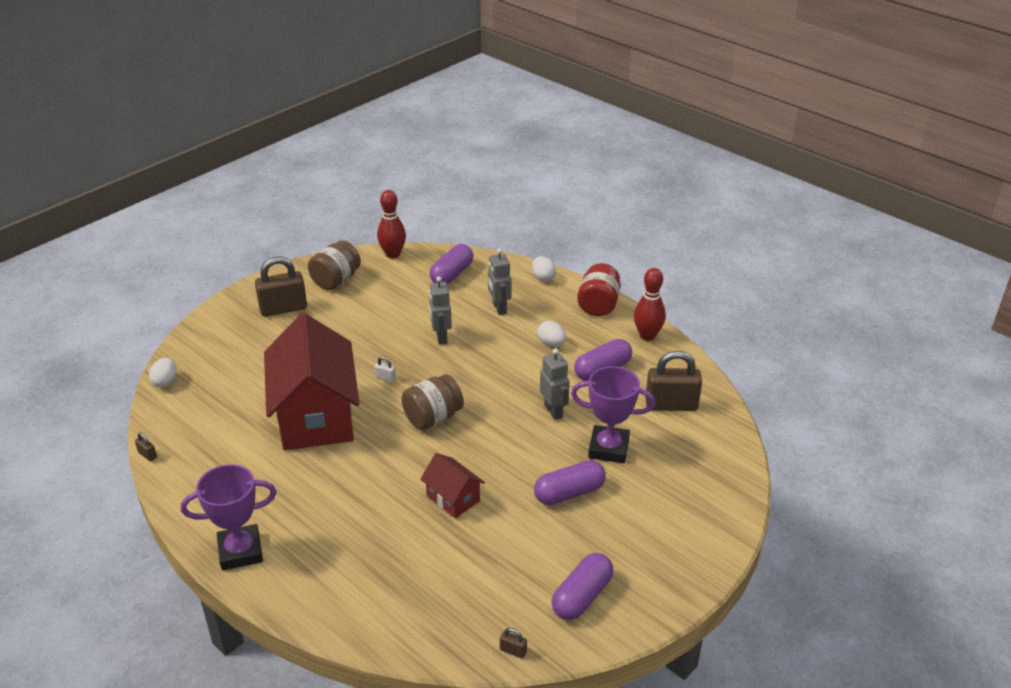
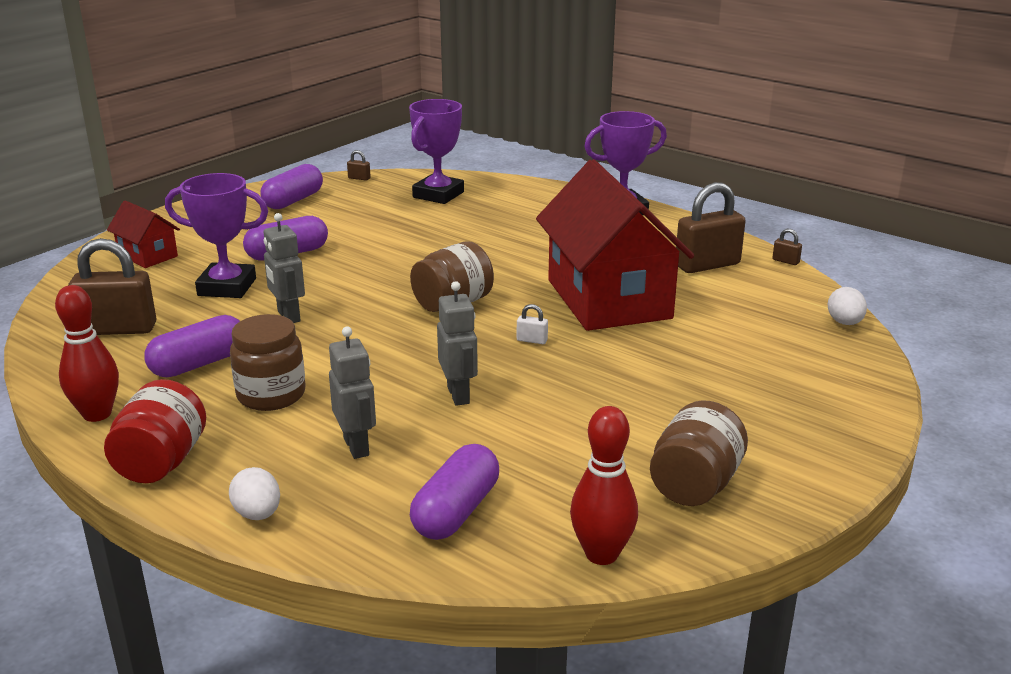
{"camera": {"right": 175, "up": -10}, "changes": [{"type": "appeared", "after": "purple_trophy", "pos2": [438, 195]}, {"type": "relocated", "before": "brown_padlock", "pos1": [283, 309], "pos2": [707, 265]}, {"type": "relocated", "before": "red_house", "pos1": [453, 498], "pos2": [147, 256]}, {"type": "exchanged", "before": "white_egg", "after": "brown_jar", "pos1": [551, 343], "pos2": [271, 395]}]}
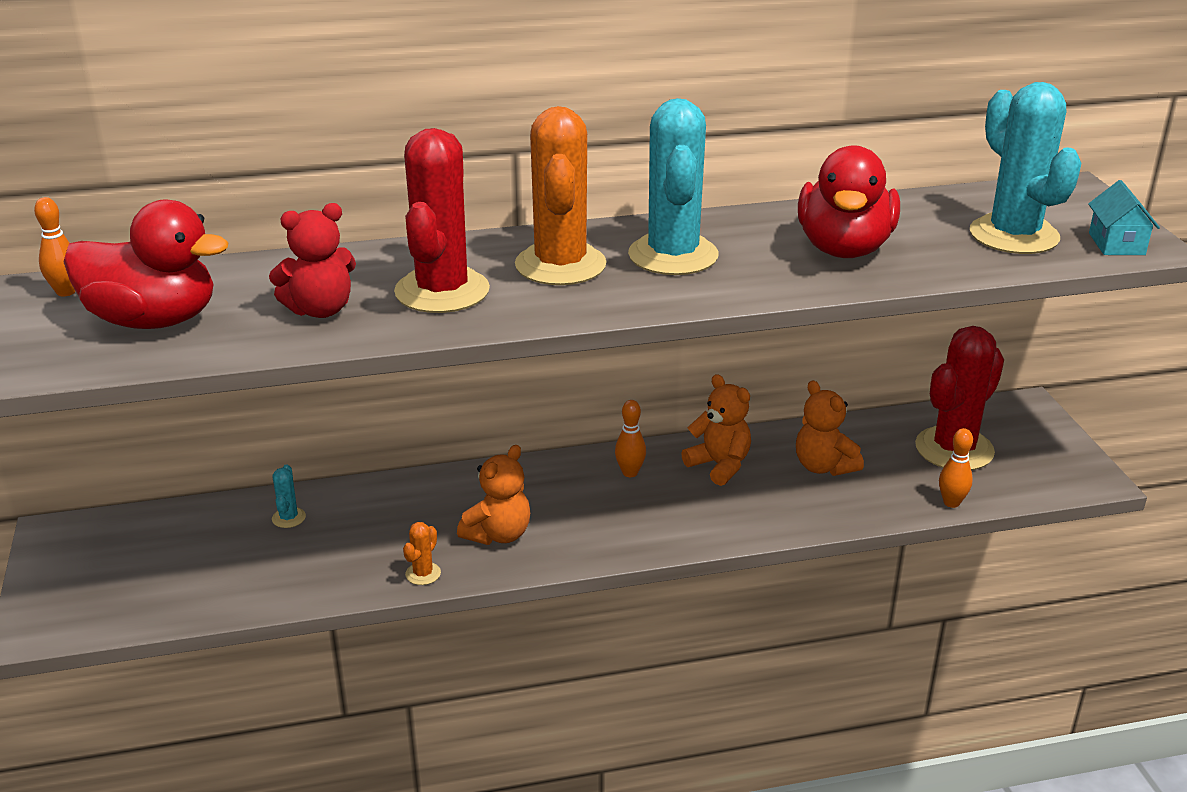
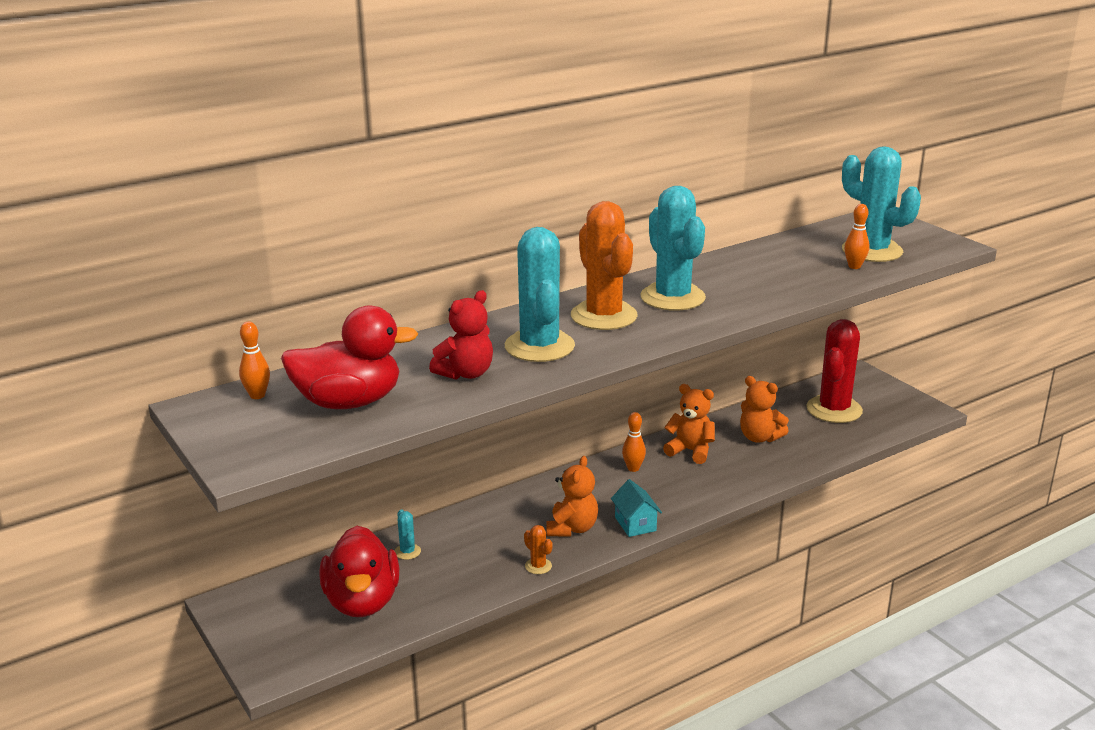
{"camera": {"right": -20, "up": -5}, "changes": [{"type": "relocated", "before": "red_duck", "pos1": [844, 249], "pos2": [362, 602]}, {"type": "relocated", "before": "orange_bowling_pin", "pos1": [951, 503], "pos2": [854, 266]}, {"type": "relocated", "before": "turquoise_house", "pos1": [1116, 244], "pos2": [635, 524]}, {"type": "colour", "before": "red_cactus", "after": "turquoise_cactus", "pos1": [442, 291], "pos2": [539, 346]}, {"type": "spun", "before": "orange_cactus", "pos1": [423, 574], "pos2": [538, 566], "turn": -45}]}
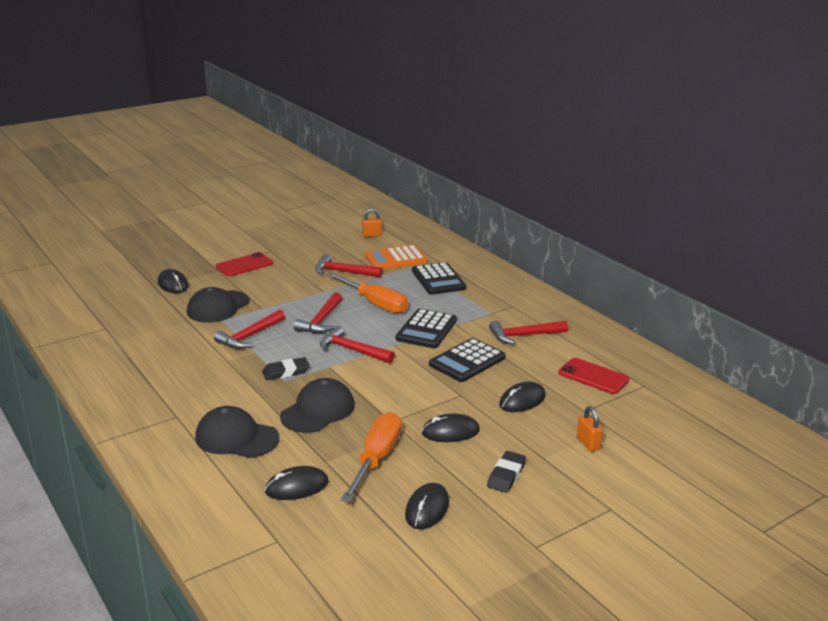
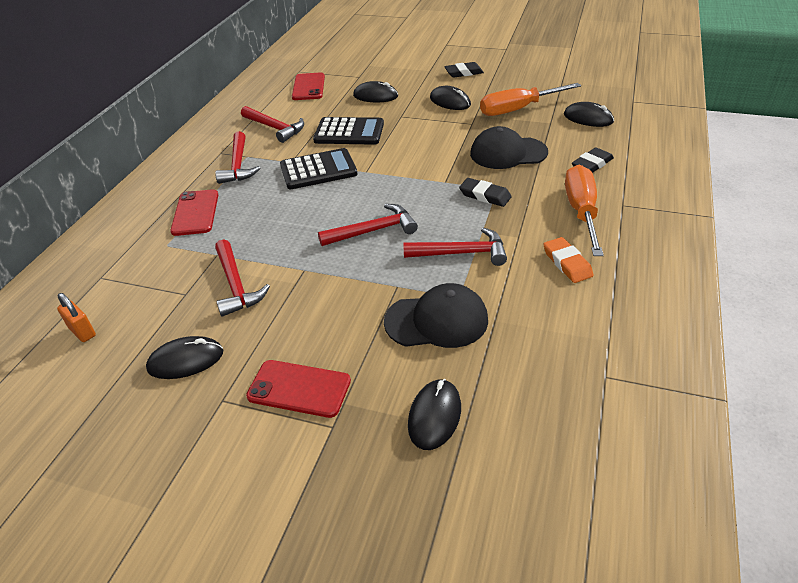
{"camera": {"right": -125, "up": 15}, "changes": [{"type": "missing", "before": "orange_calculator", "pos1": [395, 259]}, {"type": "missing", "before": "orange_padlock", "pos1": [588, 443]}, {"type": "appeared", "after": "orange_eraser", "pos2": [567, 263]}, {"type": "relocated", "before": "red_hammer", "pos1": [352, 350], "pos2": [238, 165]}, {"type": "relocated", "before": "orange_screwdriver", "pos1": [375, 303], "pos2": [581, 212]}, {"type": "relocated", "before": "black_mouse", "pos1": [427, 509], "pos2": [185, 360]}, {"type": "exchanged", "before": "black_cap", "after": "black_eraser", "pos1": [236, 438], "pos2": [592, 164]}, {"type": "exchanged", "before": "black_calculator", "after": "red_phone", "pos1": [438, 279], "pos2": [195, 213]}]}
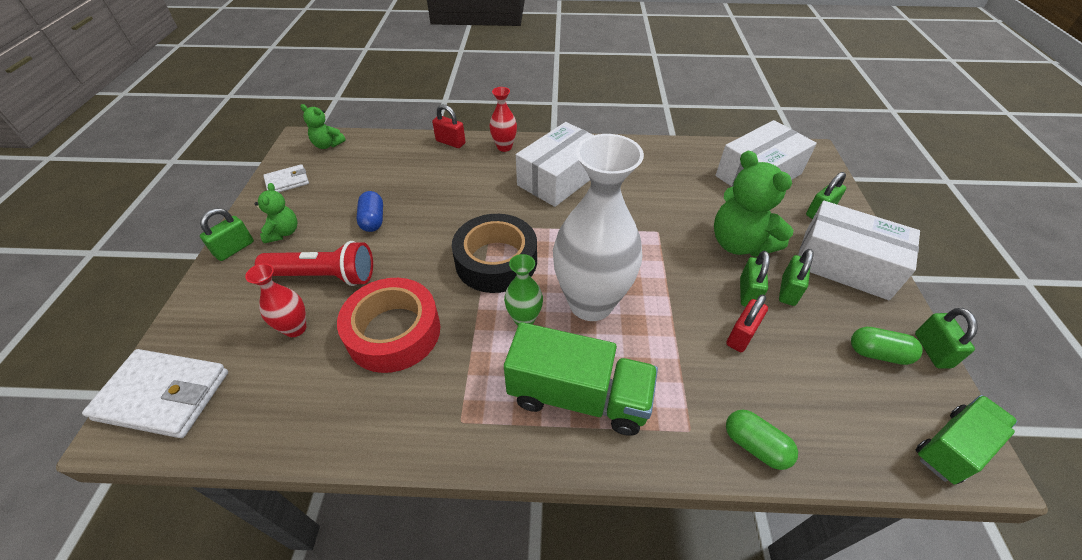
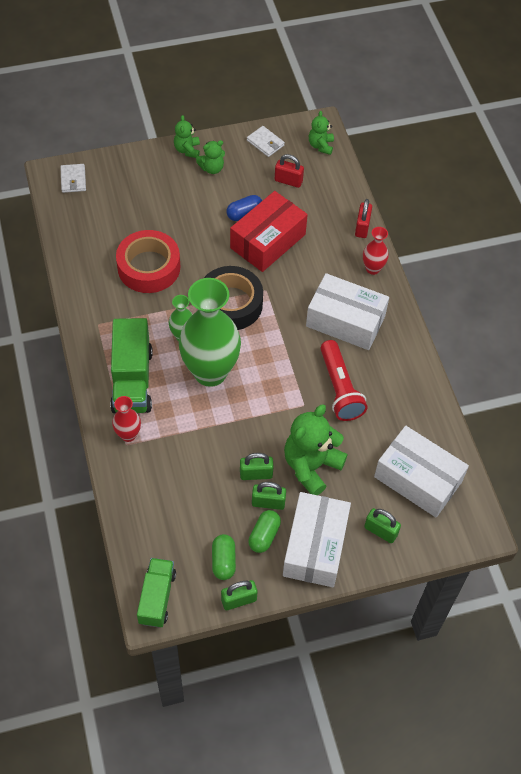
{"camera": {"right": 70, "up": 10}, "changes": [{"type": "appeared", "after": "red_box", "pos2": [268, 241]}, {"type": "relocated", "before": "red_vase", "pos1": [295, 328], "pos2": [128, 435]}, {"type": "relocated", "before": "red_flashlight", "pos1": [324, 276], "pos2": [339, 389]}, {"type": "relocated", "before": "red_padlock", "pos1": [741, 335], "pos2": [288, 181]}, {"type": "relocated", "before": "green_capsule", "pos1": [755, 445], "pos2": [264, 535]}, {"type": "exchanged", "before": "green_padlock", "after": "green_teddy_bear", "pos1": [234, 249], "pos2": [187, 150]}, {"type": "colour", "before": "white_vase", "after": "green_vase", "pos1": [591, 303], "pos2": [210, 372]}, {"type": "spun", "before": "green_truck", "pos1": [952, 447], "pos2": [157, 597], "turn": -120}, {"type": "size", "before": "white_wallet", "pos1": [163, 395], "pos2": [73, 180], "scale": 0.55}]}
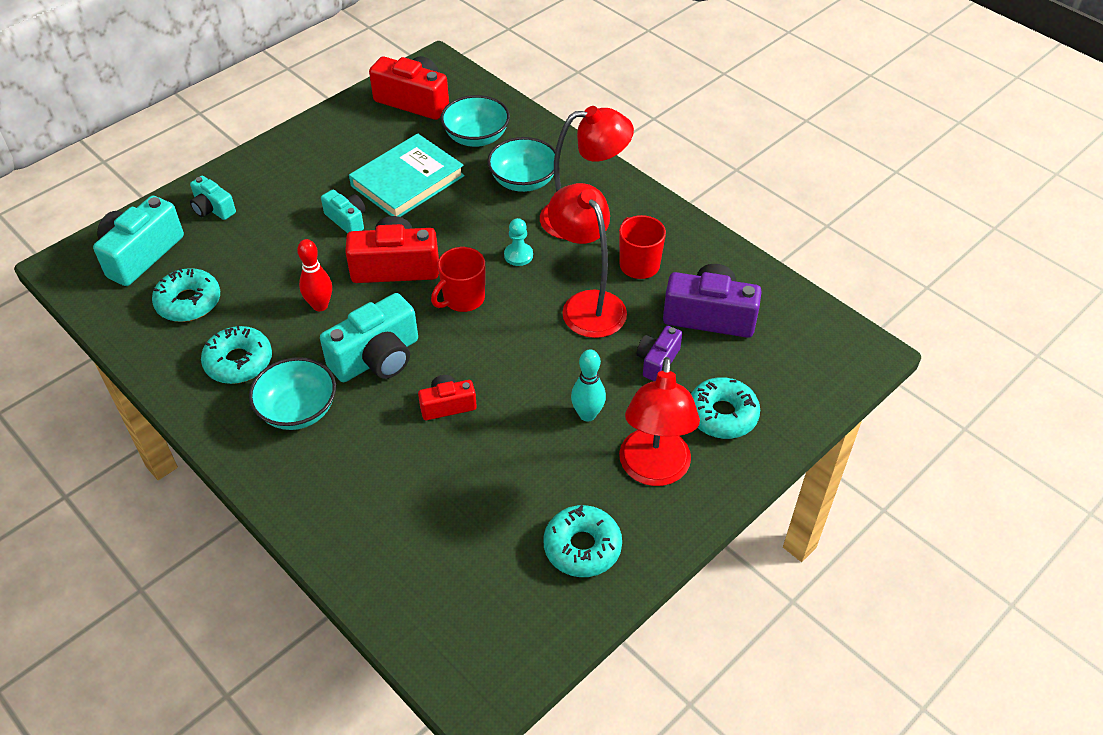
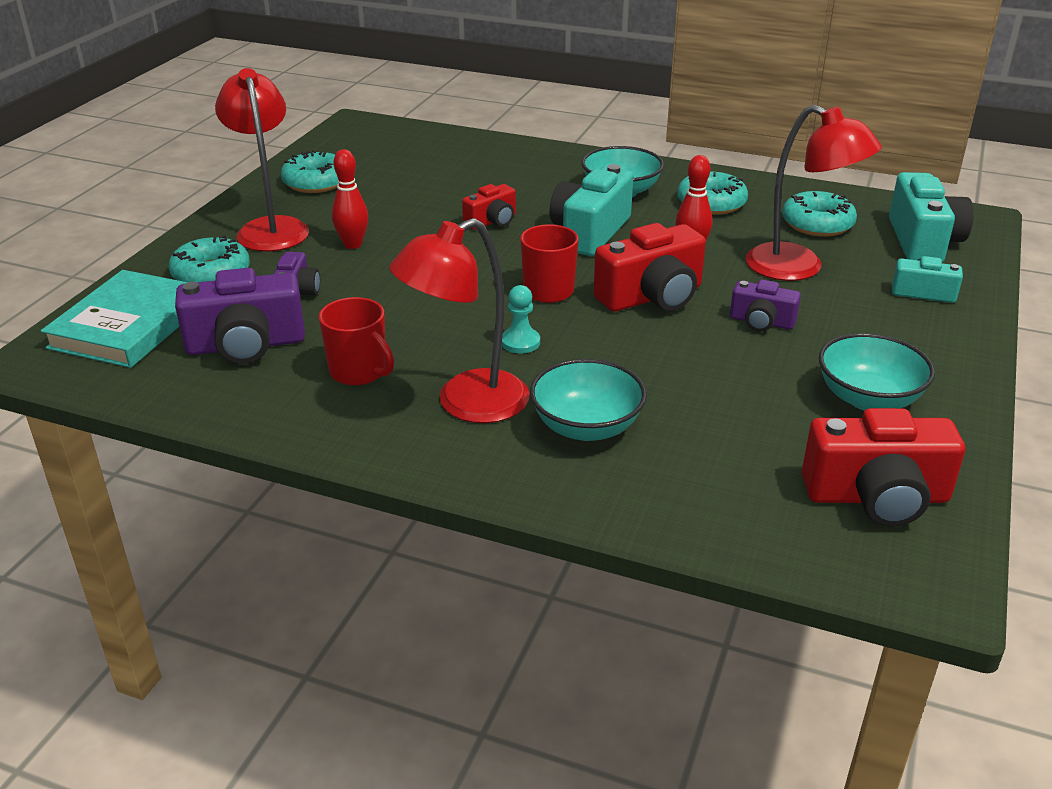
{"camera": {"right": 155, "up": -15}, "changes": [{"type": "relocated", "before": "turquoise_book", "pos1": [407, 181], "pos2": [129, 325]}, {"type": "relocated", "before": "turquoise_bowl", "pos1": [476, 137], "pos2": [868, 398]}, {"type": "relocated", "before": "red_lamp", "pos1": [587, 304], "pos2": [799, 268]}, {"type": "colour", "before": "turquoise_camera", "after": "purple_camera", "pos1": [347, 220], "pos2": [761, 322]}, {"type": "colour", "before": "turquoise_bowling_pin", "after": "red_bowling_pin", "pos1": [587, 414], "pos2": [352, 244]}]}
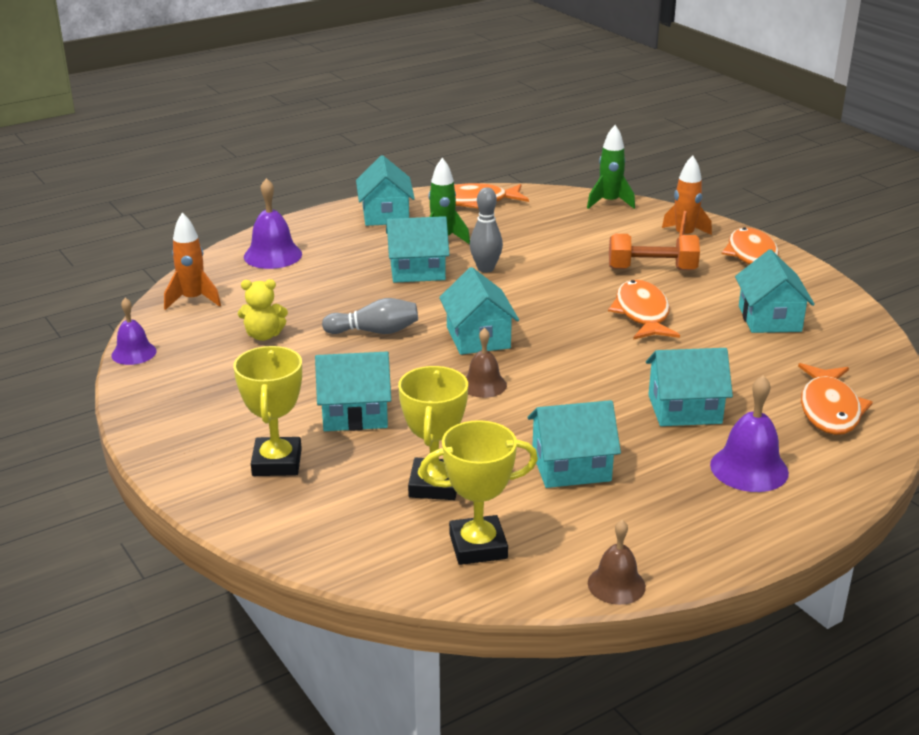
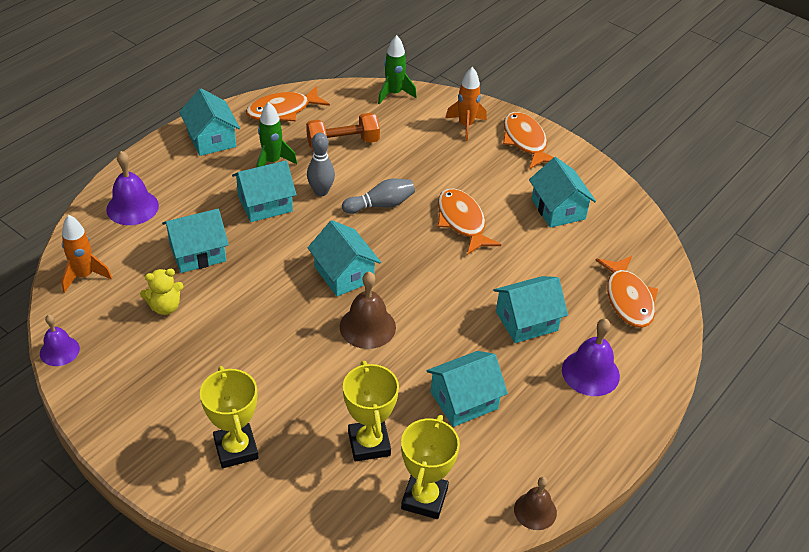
{"camera": {"right": -20, "up": 15}, "changes": [{"type": "relocated", "before": "turquoise_house", "pos1": [355, 414], "pos2": [198, 253]}, {"type": "relocated", "before": "grey_bowling_pin", "pos1": [375, 331], "pos2": [380, 205]}, {"type": "relocated", "before": "orange_dumbbell", "pos1": [652, 269], "pos2": [343, 143]}, {"type": "spun", "before": "yellow_trophy", "pos1": [478, 546], "pos2": [424, 498], "turn": -45}, {"type": "size", "before": "brown_bell", "pos1": [483, 385], "pos2": [367, 327], "scale": 1.51}]}
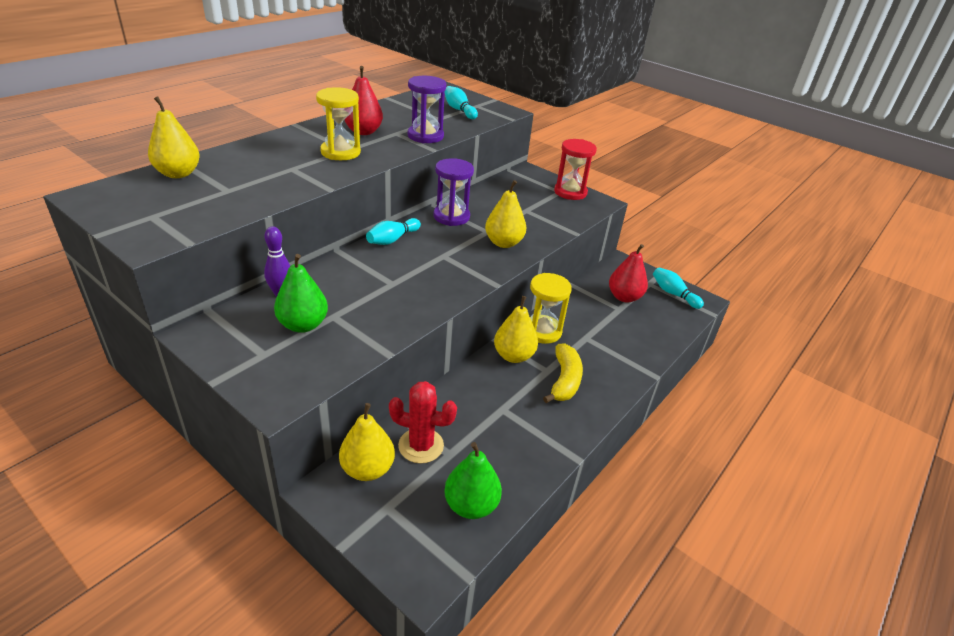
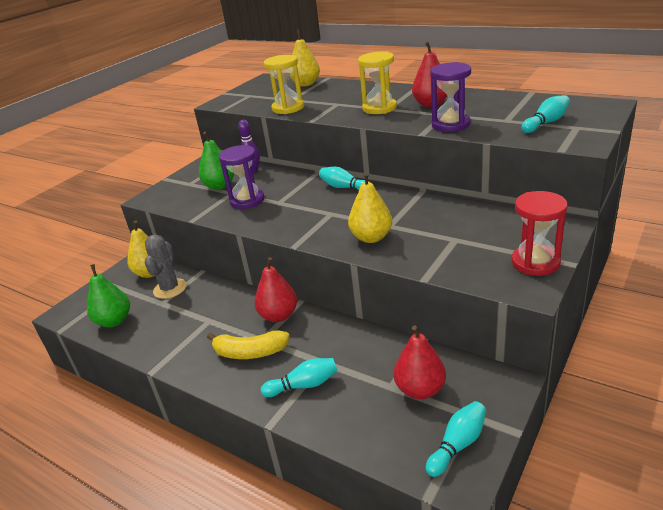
{"camera": {"right": 90, "up": -5}, "changes": [{"type": "appeared", "after": "turquoise_bowling_pin", "pos2": [303, 385]}, {"type": "relocated", "before": "purple_hourglass", "pos1": [451, 217], "pos2": [247, 200]}, {"type": "relocated", "before": "yellow_hourglass", "pos1": [542, 331], "pos2": [288, 108]}, {"type": "colour", "before": "red_cactus", "after": "grey_cactus", "pos1": [421, 445], "pos2": [170, 289]}, {"type": "colour", "before": "yellow_pear", "after": "red_pear", "pos1": [513, 356], "pos2": [278, 315]}]}
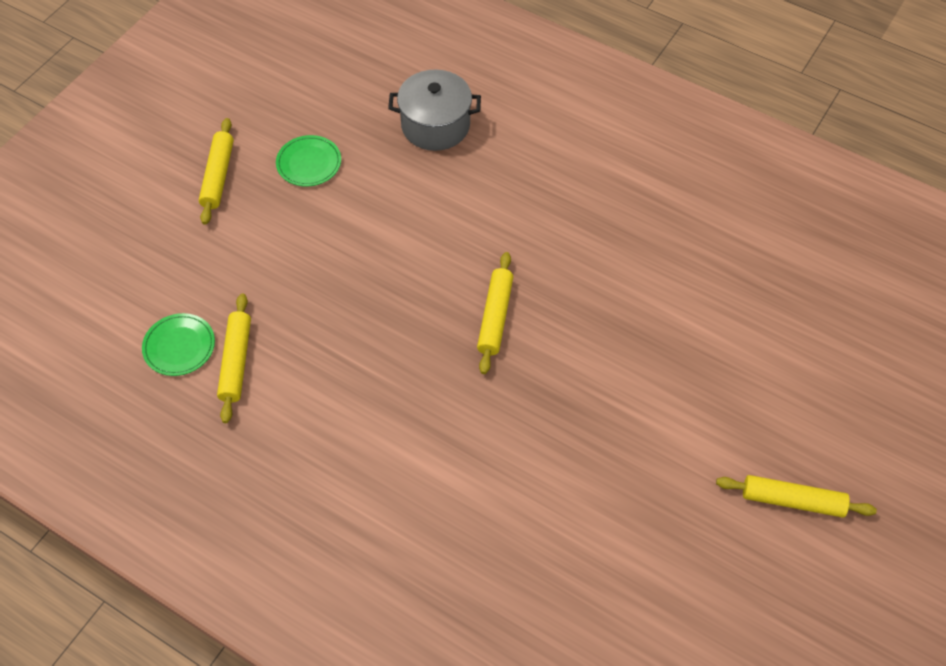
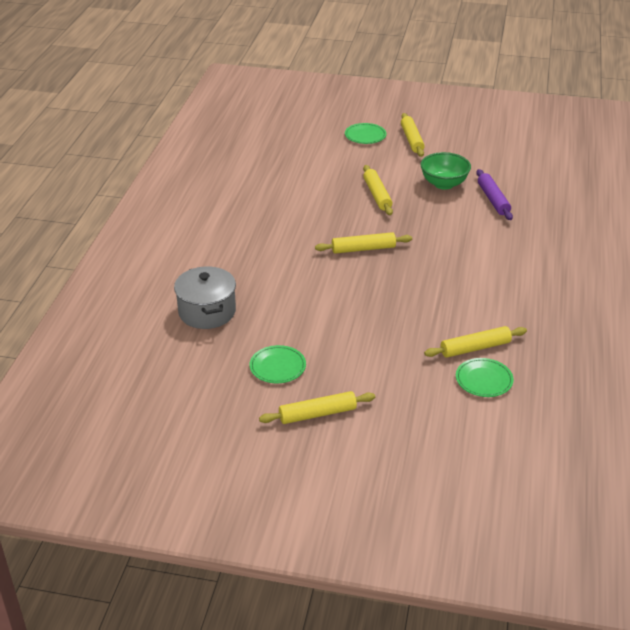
{"camera": {"right": -110, "up": -20}, "changes": [{"type": "appeared", "after": "green_plate", "pos2": [365, 135]}, {"type": "appeared", "after": "yellow_rolling_pin", "pos2": [377, 195]}, {"type": "appeared", "after": "green_bowl", "pos2": [444, 184]}, {"type": "appeared", "after": "purple_rolling_pin", "pos2": [493, 199]}]}
